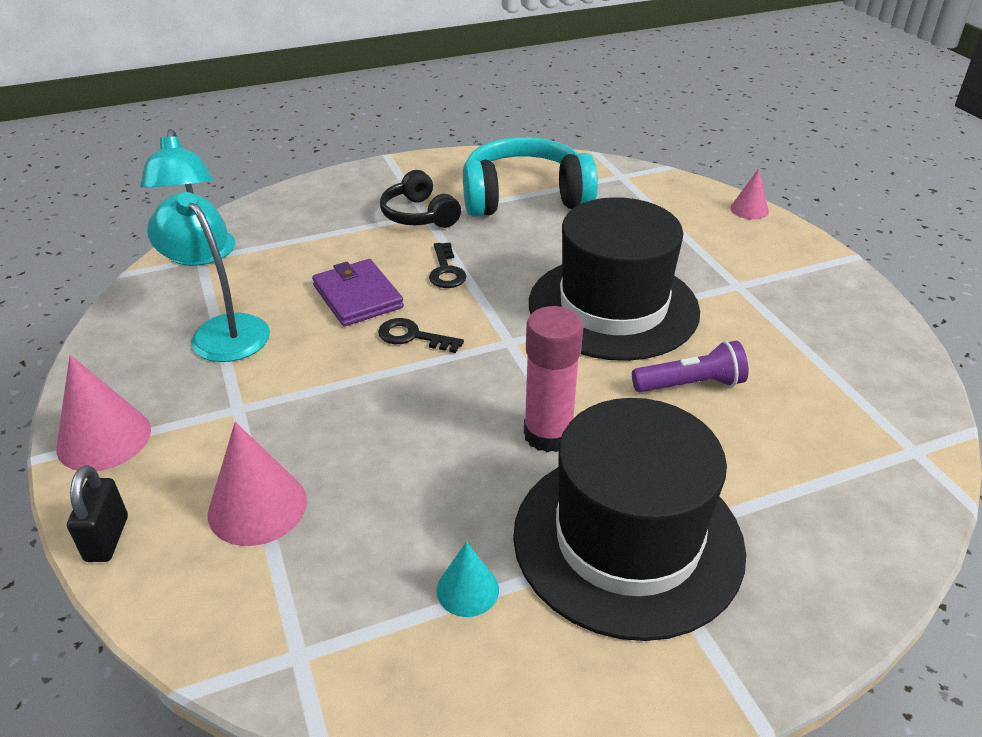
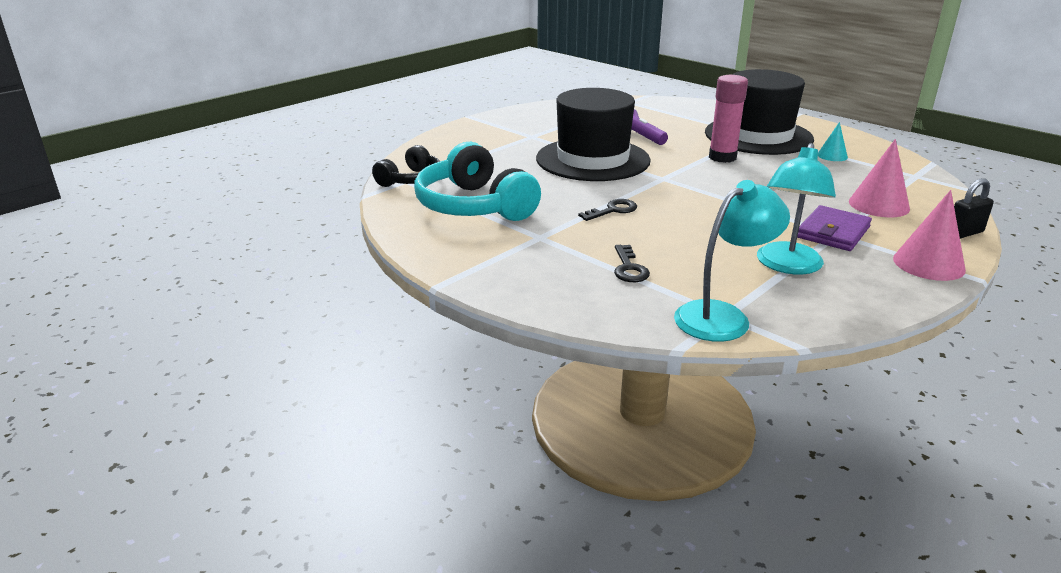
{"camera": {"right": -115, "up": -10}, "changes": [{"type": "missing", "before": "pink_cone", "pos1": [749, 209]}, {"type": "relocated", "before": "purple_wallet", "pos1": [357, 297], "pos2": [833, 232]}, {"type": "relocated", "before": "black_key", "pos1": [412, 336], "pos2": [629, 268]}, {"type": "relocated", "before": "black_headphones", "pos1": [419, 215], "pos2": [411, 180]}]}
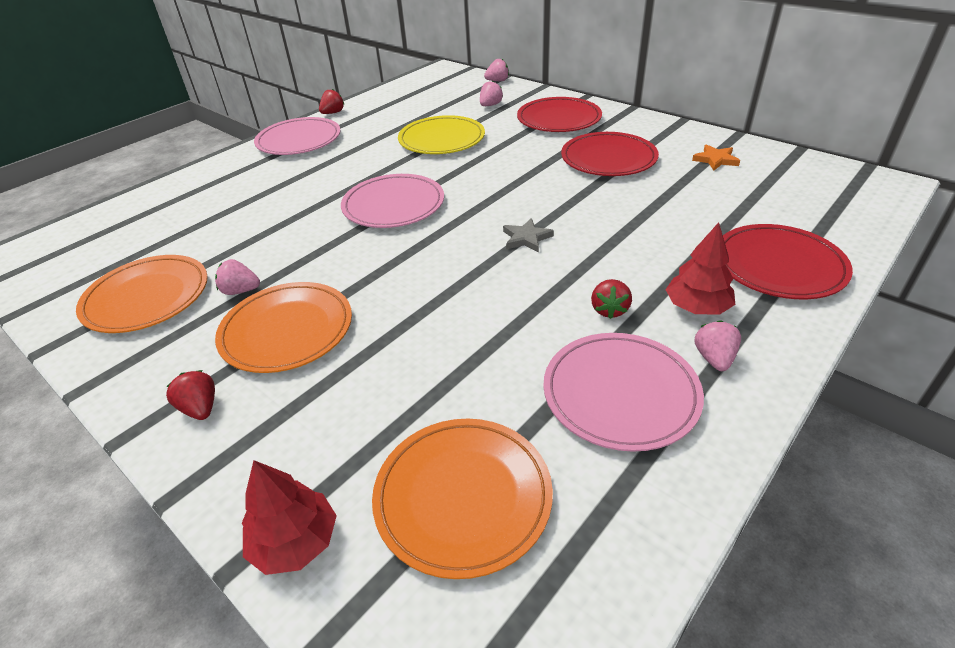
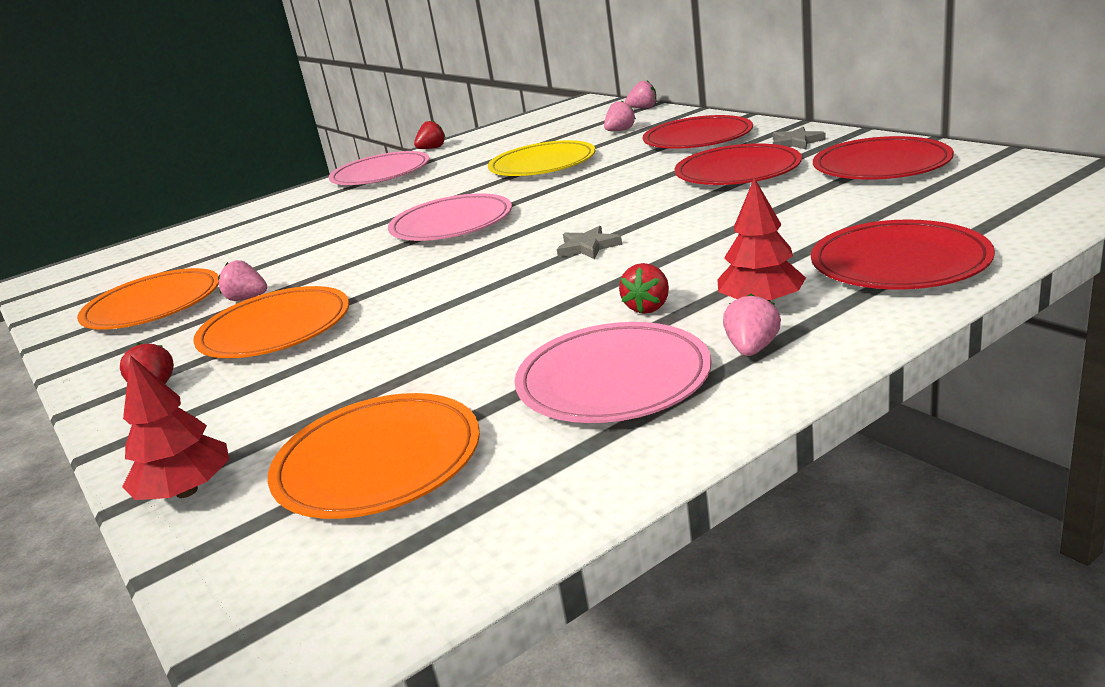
{"camera": {"right": 15, "up": -15}, "changes": [{"type": "appeared", "after": "grey_star", "pos2": [796, 142]}, {"type": "exchanged", "before": "orange_star", "after": "red_plate", "pos1": [715, 160], "pos2": [881, 165]}]}
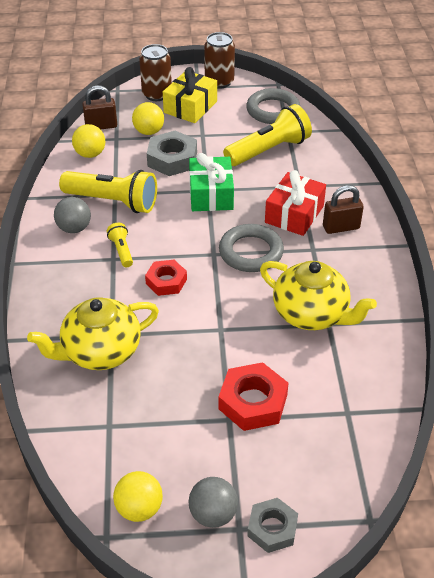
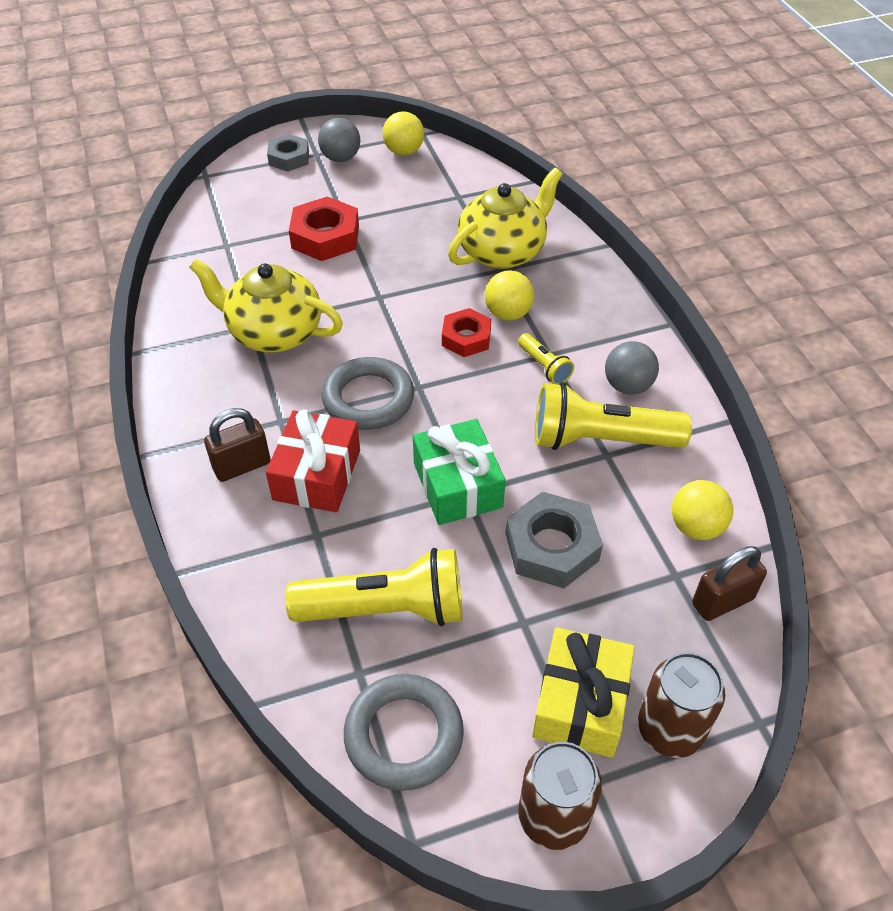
{"camera": {"right": 165, "up": 5}, "changes": [{"type": "relocated", "before": "yellow_ball", "pos1": [149, 131], "pos2": [508, 313]}, {"type": "spun", "before": "yellow_flashlight", "pos1": [269, 150], "pos2": [386, 609], "turn": -135}]}
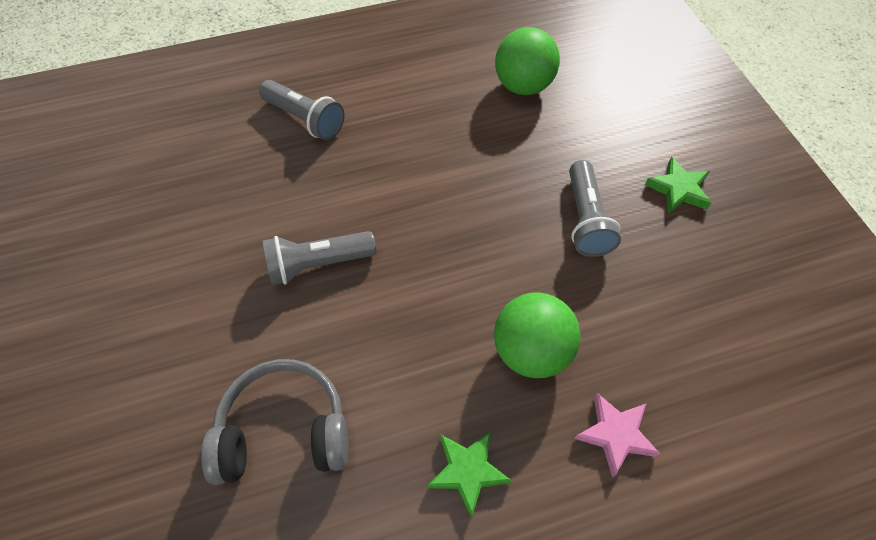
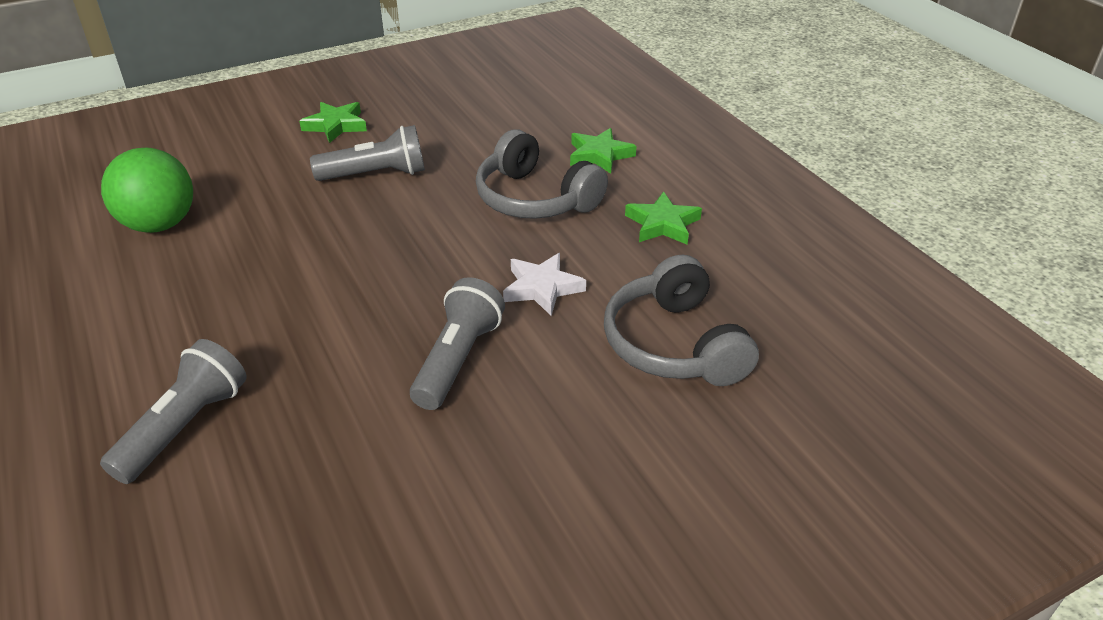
{"camera": {"right": -100, "up": -20}, "changes": [{"type": "appeared", "after": "white_star", "pos2": [542, 288]}, {"type": "exchanged", "before": "green_ball", "after": "grey_headphones", "pos1": [530, 350], "pos2": [535, 199]}, {"type": "colour", "before": "pink_star", "after": "green_star", "pos1": [615, 434], "pos2": [599, 155]}, {"type": "spun", "before": "grey_flashlight", "pos1": [318, 264], "pos2": [458, 359], "turn": -135}]}
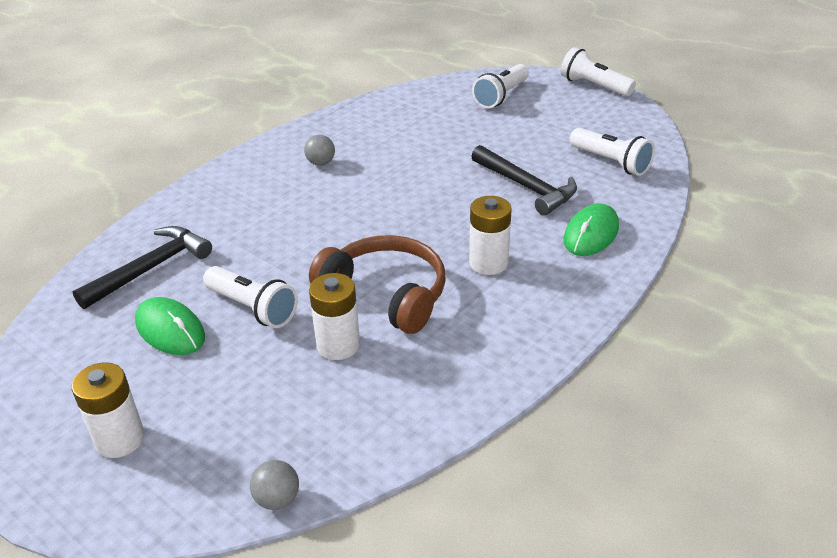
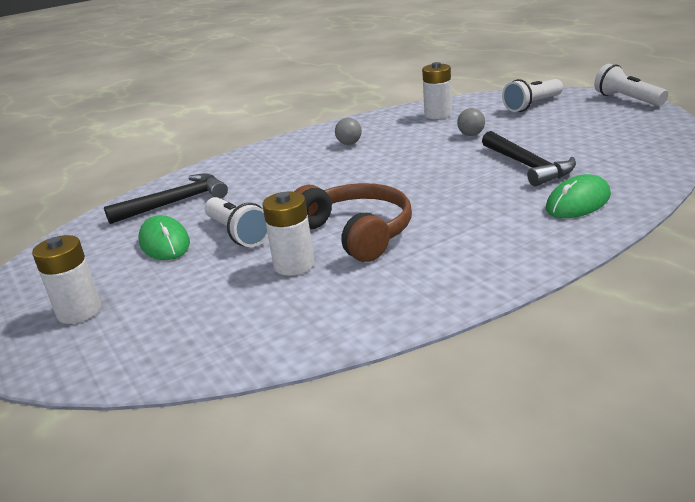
{"camera": {"right": 20, "up": -10}, "changes": [{"type": "missing", "before": "white_flashlight", "pos1": [611, 162]}, {"type": "relocated", "before": "grey_ball", "pos1": [277, 499], "pos2": [471, 135]}, {"type": "relocated", "before": "white_battery", "pos1": [488, 263], "pos2": [438, 115]}]}
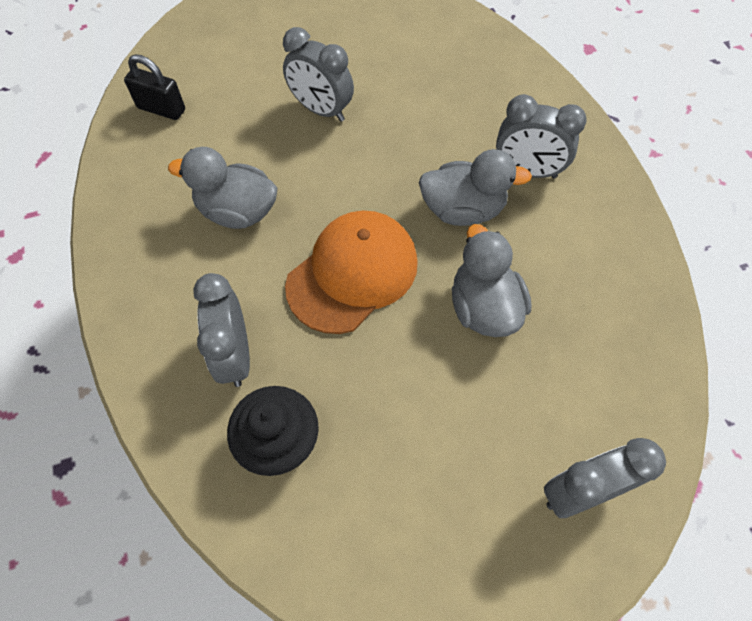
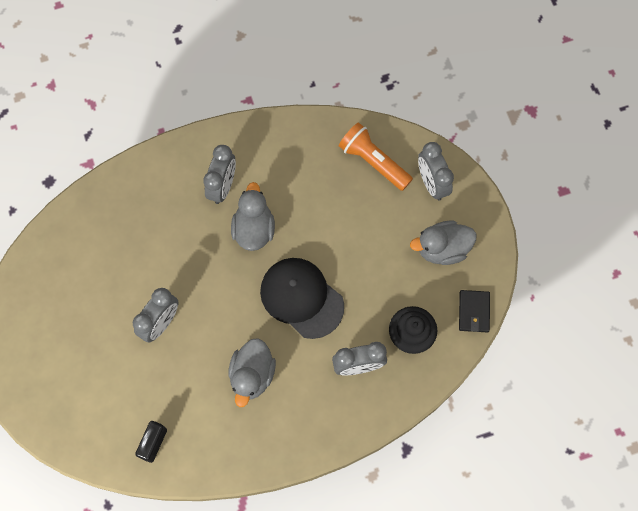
{"camera": {"right": -90, "up": 10}, "changes": [{"type": "appeared", "after": "orange_flashlight", "pos2": [373, 162]}, {"type": "appeared", "after": "black_wallet", "pos2": [473, 312]}, {"type": "relocated", "before": "grey_duck", "pos1": [483, 308], "pos2": [442, 249]}, {"type": "colour", "before": "orange_cap", "after": "black_cap", "pos1": [353, 273], "pos2": [301, 298]}]}
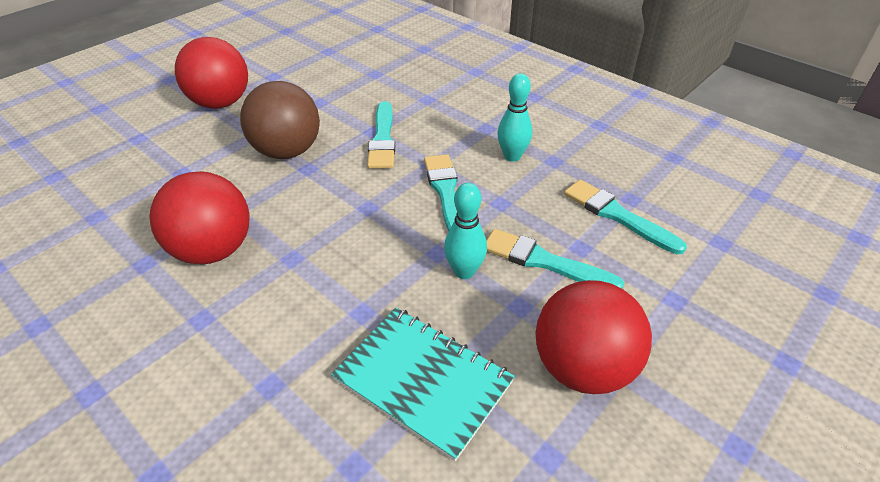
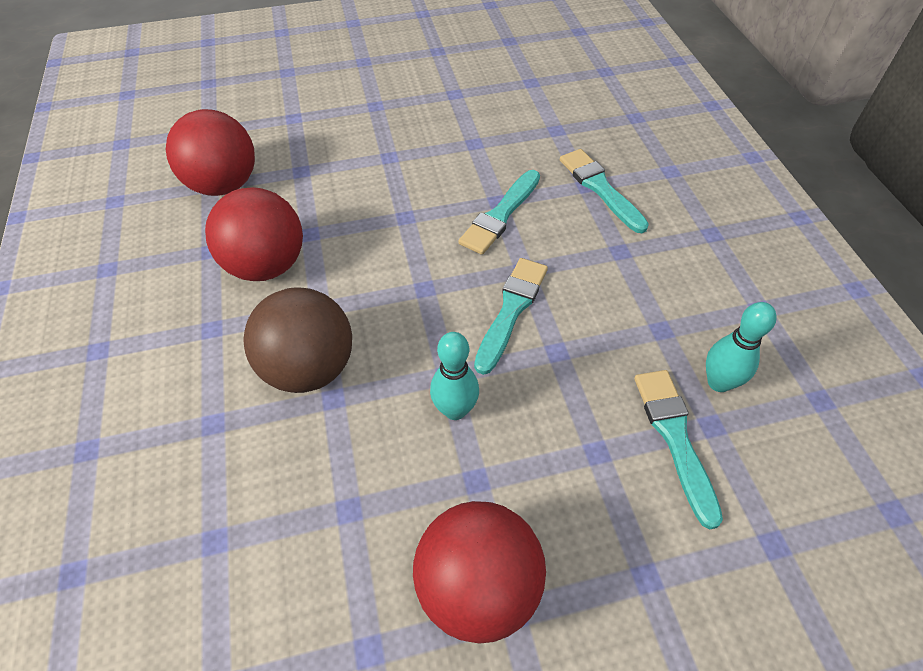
{"camera": {"right": 35, "up": 10}, "changes": [{"type": "missing", "before": "turquoise_notebook", "pos1": [423, 381]}, {"type": "relocated", "before": "red_ball", "pos1": [220, 103], "pos2": [224, 185]}, {"type": "relocated", "before": "brown_ball", "pos1": [287, 151], "pos2": [309, 368]}, {"type": "relocated", "before": "turquoise_brush", "pos1": [544, 261], "pos2": [600, 188]}, {"type": "relocated", "before": "turquoise_bowling_pin", "pos1": [512, 156], "pos2": [718, 382]}]}
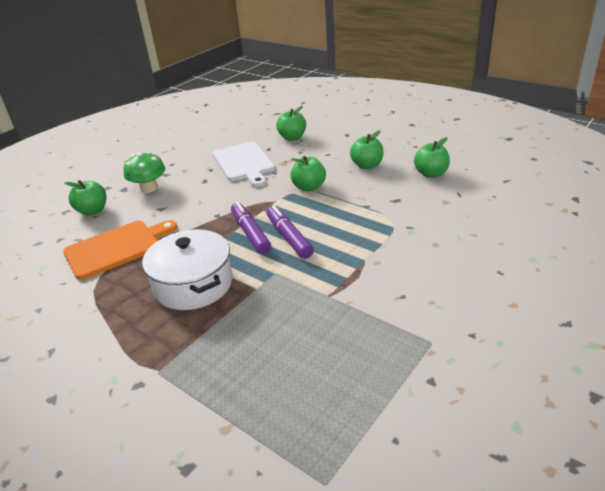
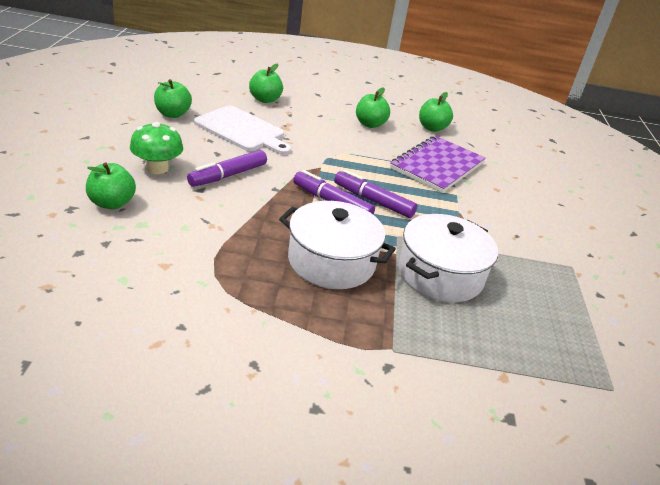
{"camera": {"right": -40, "up": 0}, "changes": [{"type": "missing", "before": "orange_cutting_board", "pos1": [116, 248]}, {"type": "appeared", "after": "purple_marker", "pos2": [228, 175]}, {"type": "appeared", "after": "purple_notebook", "pos2": [437, 166]}, {"type": "appeared", "after": "white_pot", "pos2": [440, 274]}, {"type": "relocated", "before": "green_apple", "pos1": [309, 187], "pos2": [172, 114]}]}
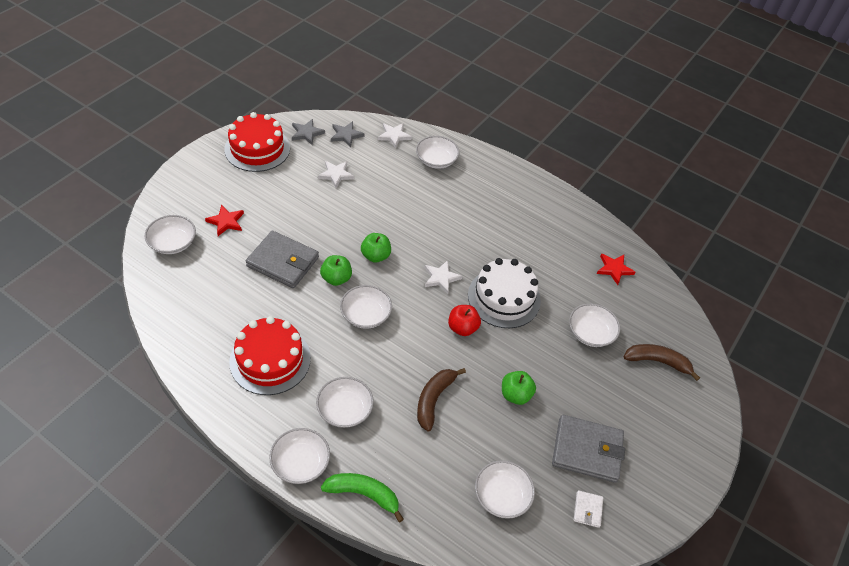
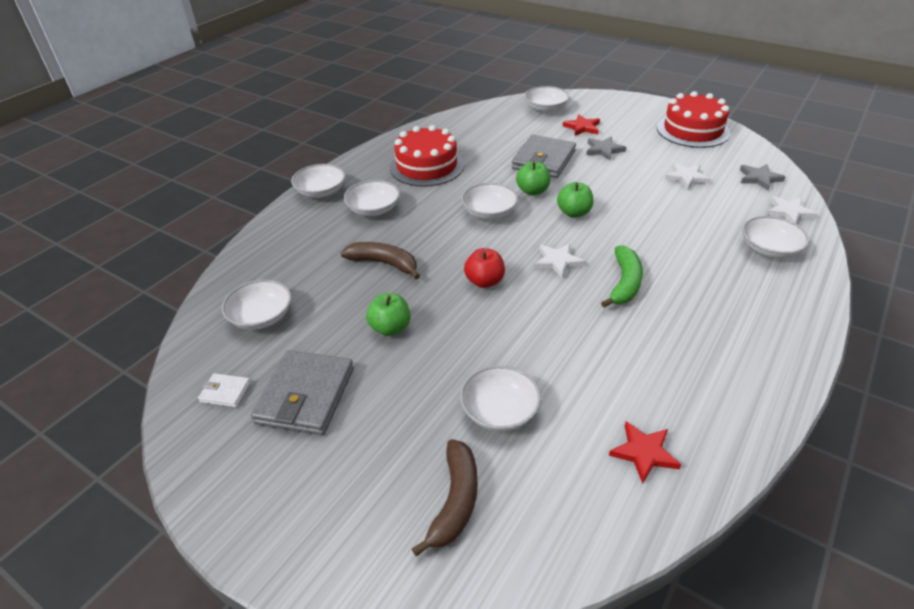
{"camera": {"right": 95, "up": -10}, "changes": [{"type": "missing", "before": "white_cake", "pos1": [504, 298]}, {"type": "relocated", "before": "grey_star", "pos1": [306, 133], "pos2": [604, 150]}, {"type": "relocated", "before": "green_banana", "pos1": [363, 494], "pos2": [624, 283]}]}
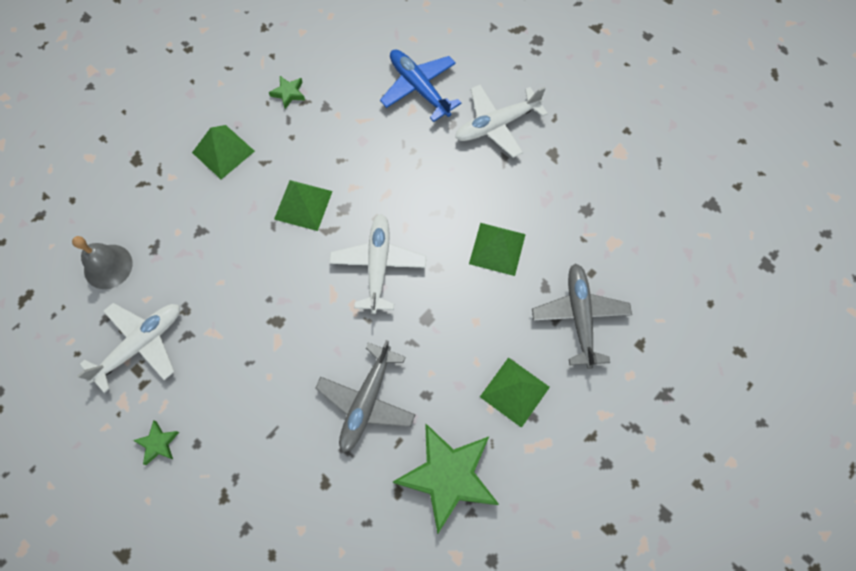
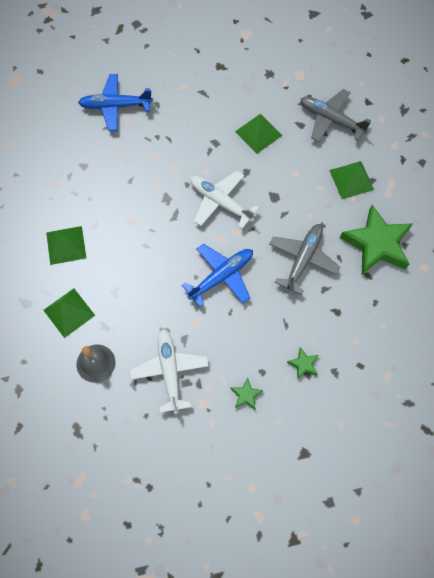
{"camera": {"right": -55, "up": 0}, "changes": [{"type": "missing", "before": "white_plane", "pos1": [497, 125]}, {"type": "appeared", "after": "blue_plane", "pos2": [221, 276]}, {"type": "relocated", "before": "green_star", "pos1": [288, 93], "pos2": [303, 364]}, {"type": "relocated", "before": "green_pyramid", "pos1": [303, 205], "pos2": [69, 312]}, {"type": "spun", "before": "grey_plane", "pos1": [367, 401], "pos2": [302, 260], "turn": -120}]}
